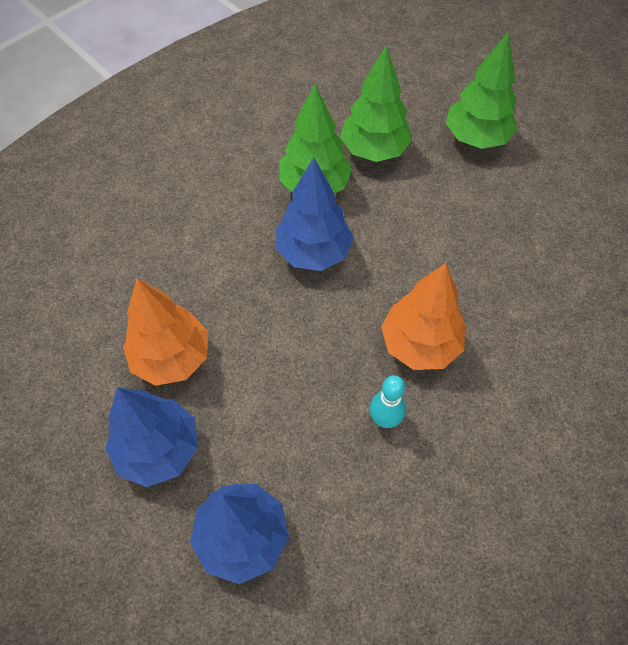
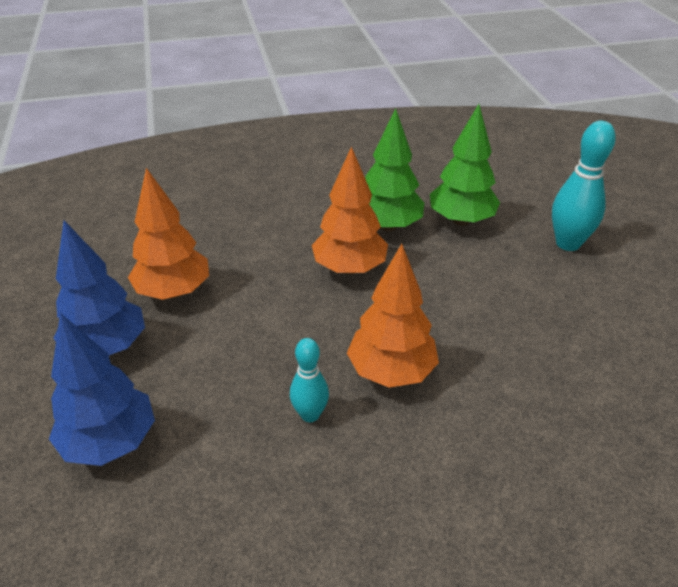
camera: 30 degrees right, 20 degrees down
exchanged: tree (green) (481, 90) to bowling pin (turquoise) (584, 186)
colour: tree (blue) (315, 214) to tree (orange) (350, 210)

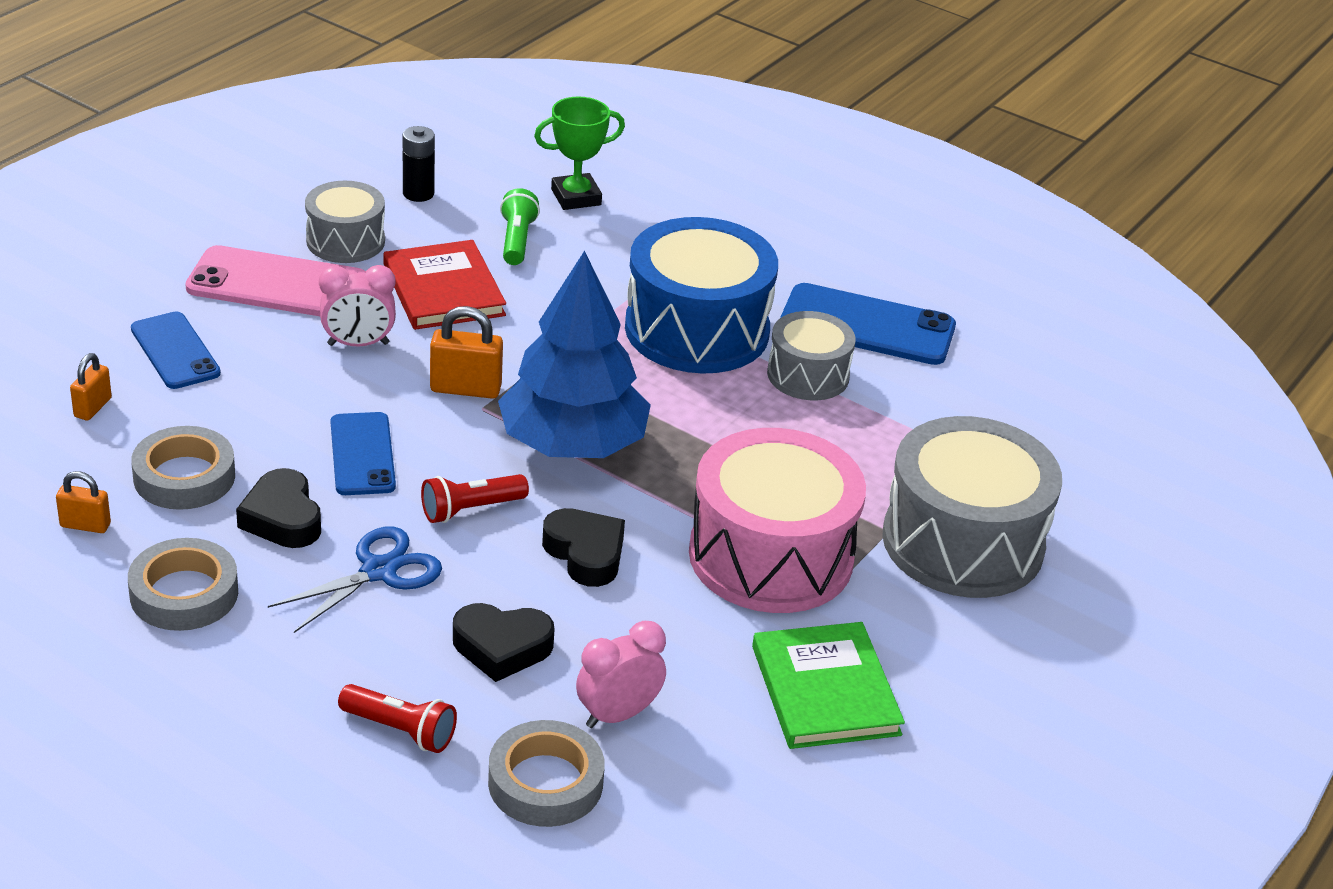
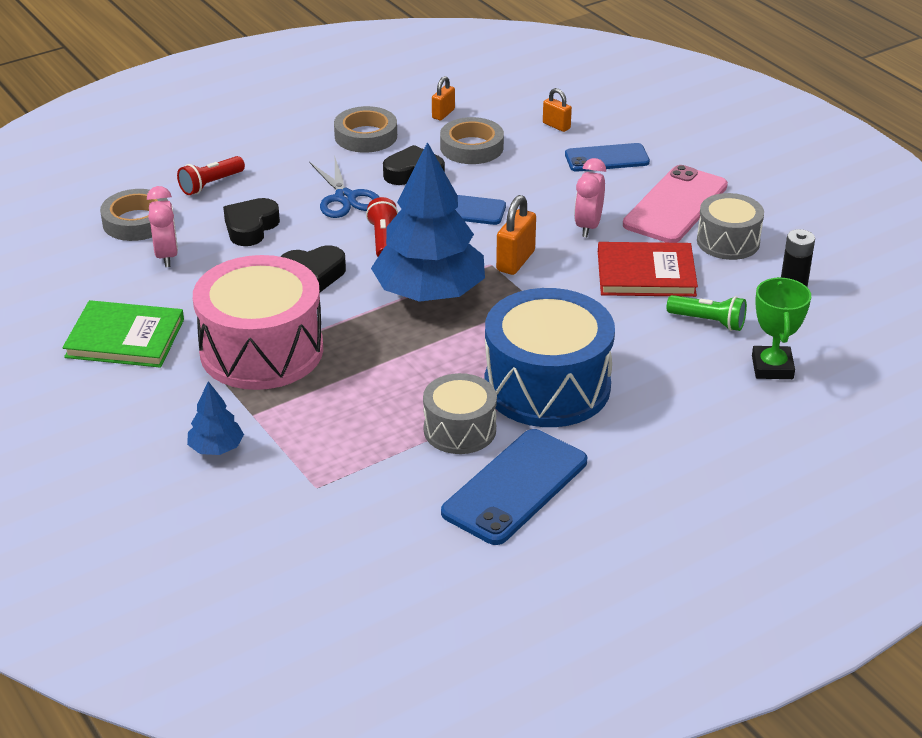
camera: 115 degrees right, 0 degrees up
exchanged: drum (grey) (972, 507) to tree (blue) (215, 418)

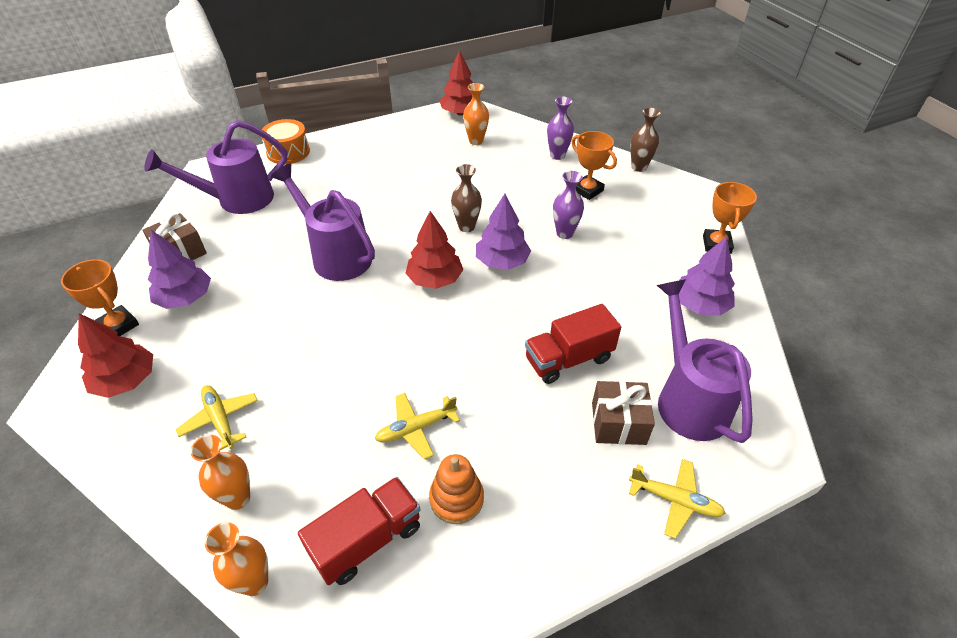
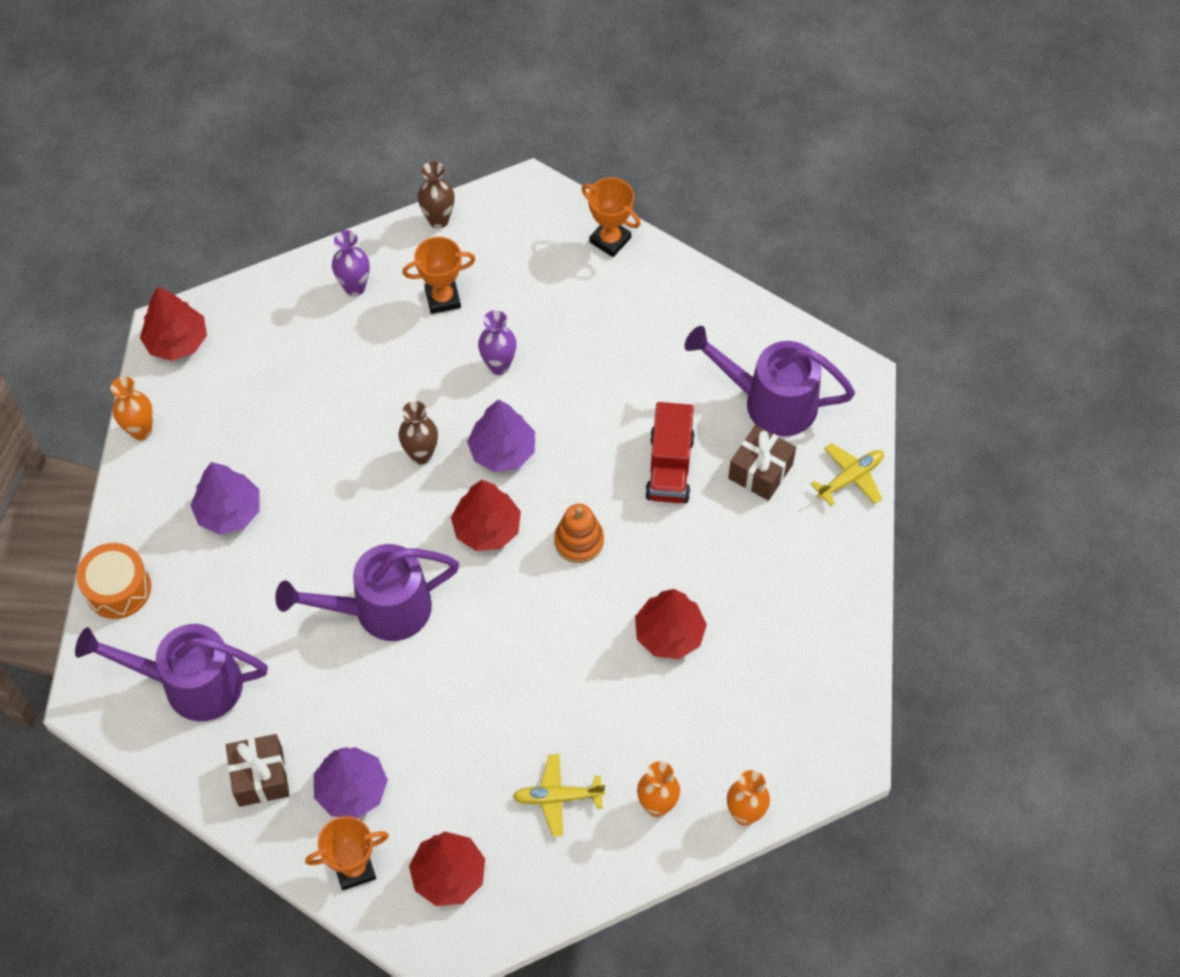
camera: 60 degrees left, 15 degrees up
missing: truck (red) (359, 531)
relocated: stacking toy (orange) (456, 489) to (579, 533); vase (orange) (476, 114) to (131, 408); tree (purple) (707, 276) to (225, 498)
exchanged: plane (yellow) (417, 426) to tree (red) (671, 624)
spun: watering can (purple) (215, 167) = (171, 672) 90 degrees clockwise

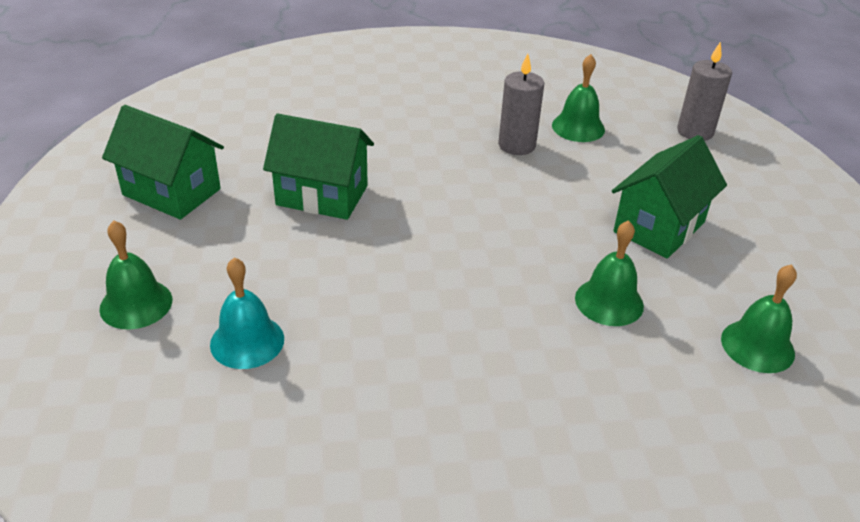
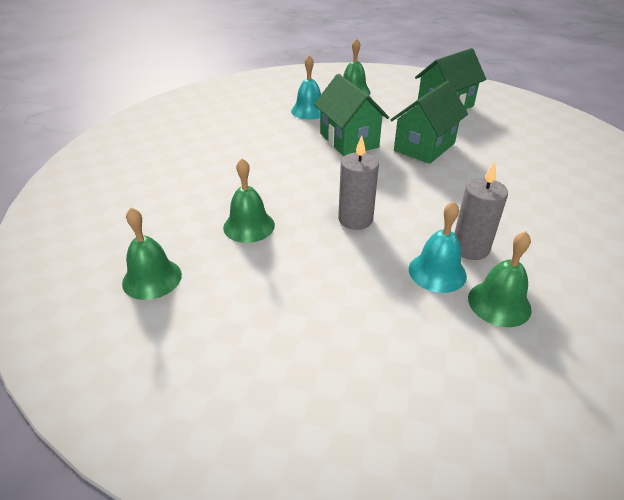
camera: 115 degrees right, 0 degrees up
appeared: bell (turquoise) (438, 247)
relocated: house (green) (669, 197) to (351, 115); candle (grey) (704, 91) to (358, 183)

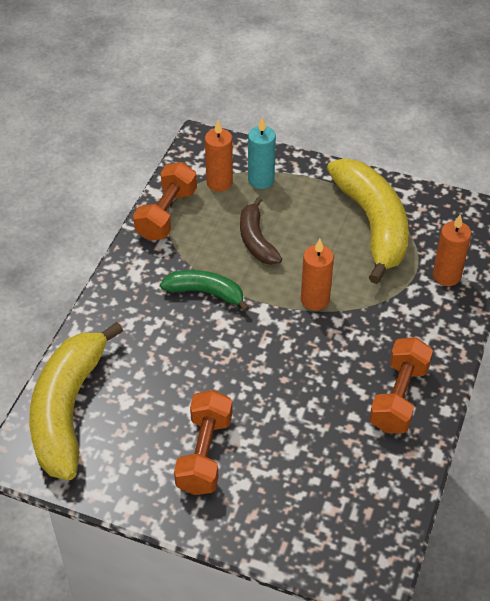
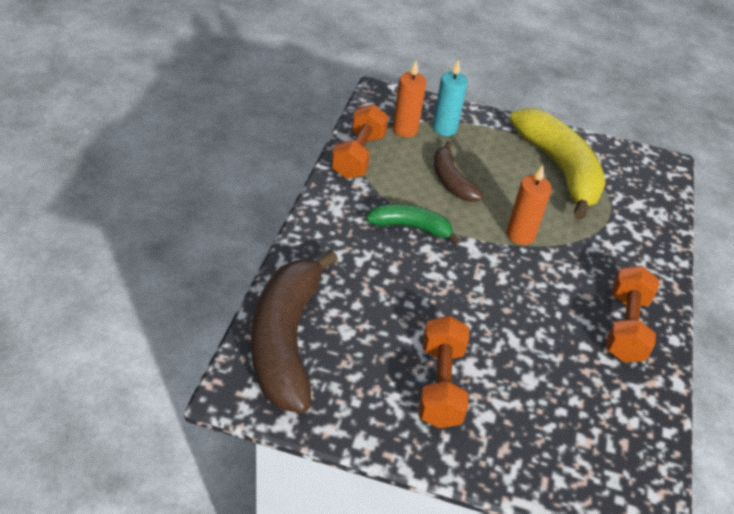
camera: 10 degrees left, 5 degrees down
missing: candle (orange) (452, 250)
colour: banana (yellow) (76, 401) to banana (brown) (294, 331)

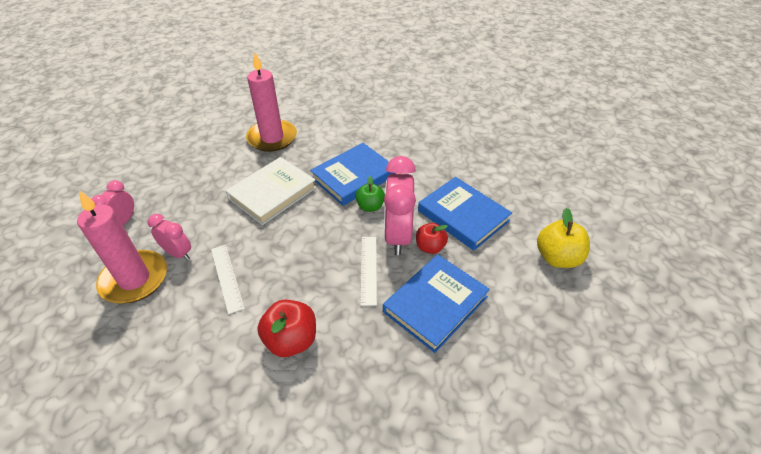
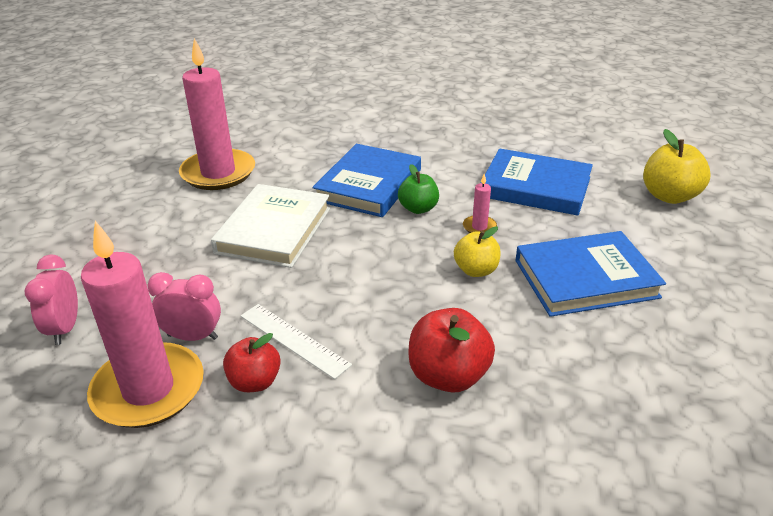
camera: 25 degrees left, 10 degrees down
relocated: apple (red) (432, 238) to (252, 362)
exchanged: ruler (white) (369, 271) to apple (yellow) (477, 251); clock (pink) (400, 205) to candle (pink) (480, 203)
spun: book (blue) (436, 303) = (590, 274) 60 degrees clockwise

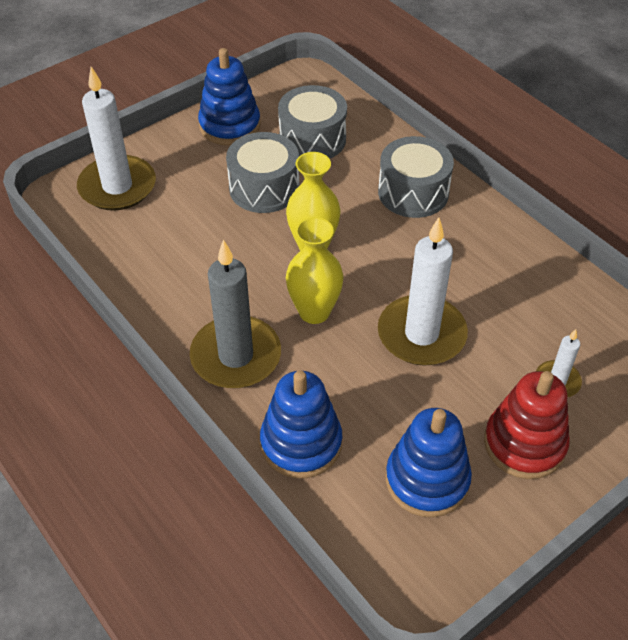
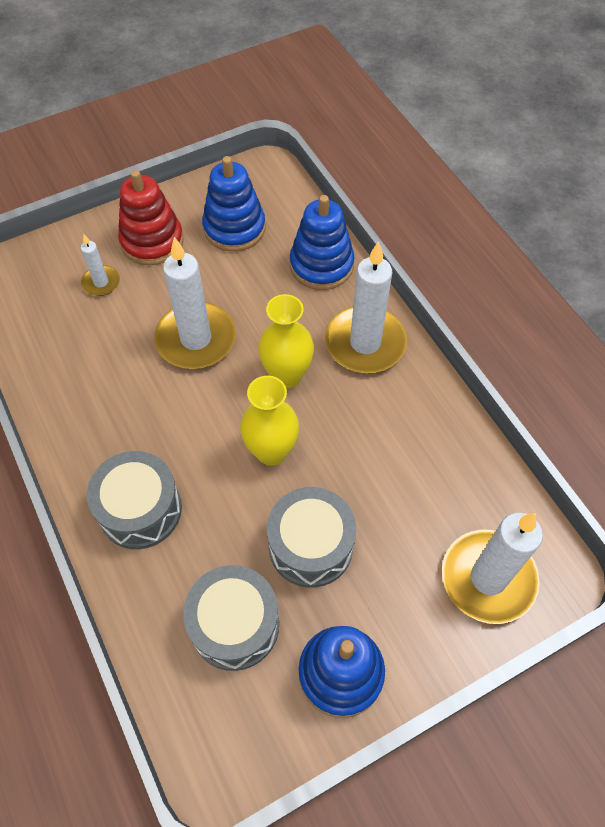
camera: 170 degrees left, 10 degrees up
colour: candle (grey) (235, 314) to candle (white) (366, 307)

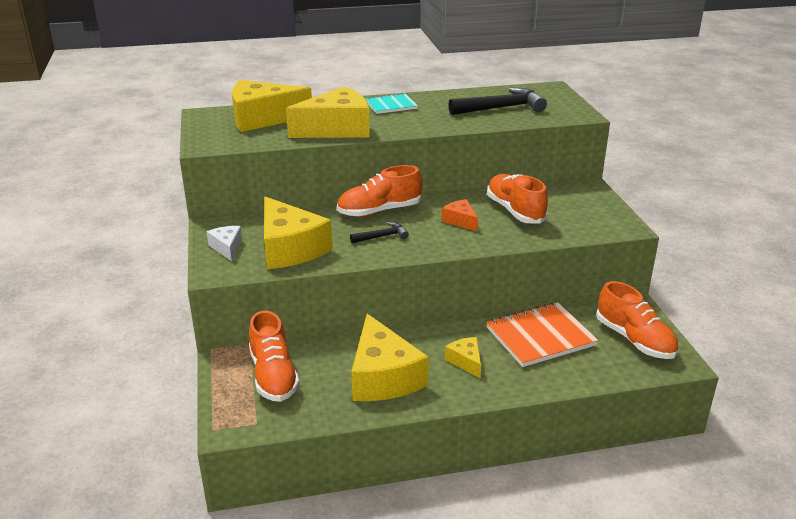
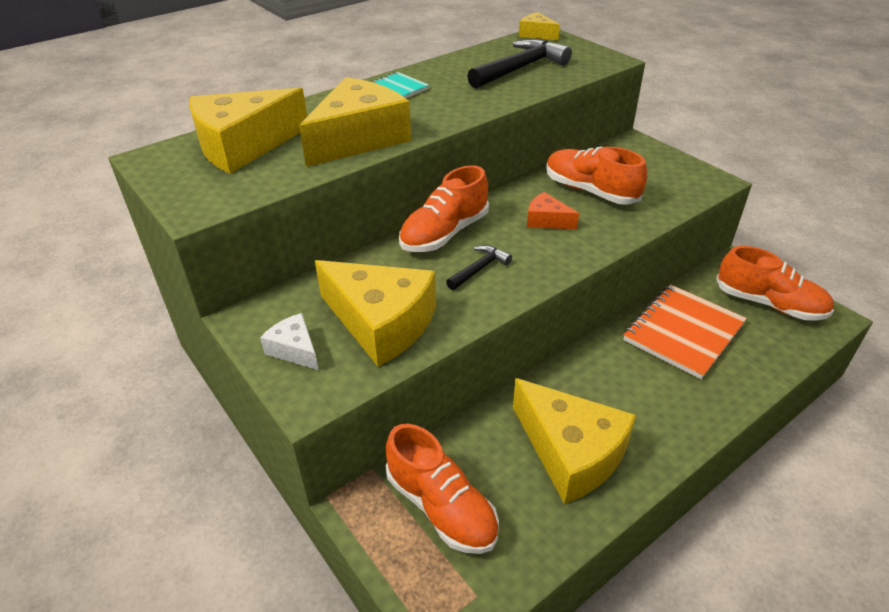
camera: 25 degrees left, 10 degrees up
relocated: cheese (yellow) (463, 357) to (539, 26)

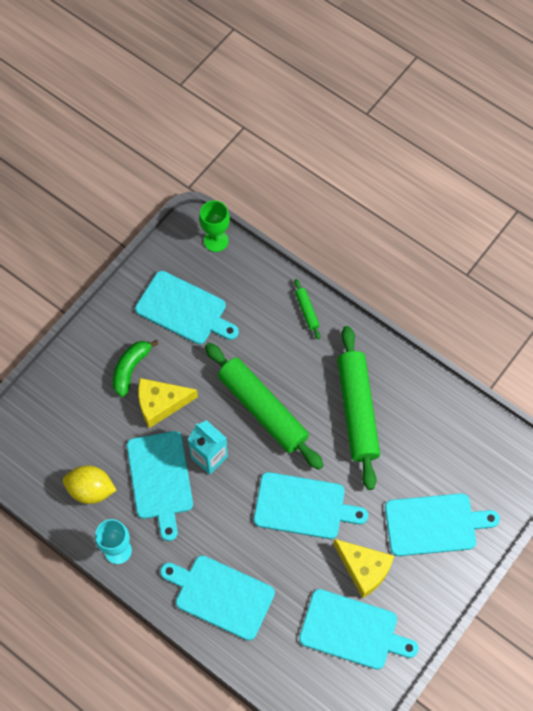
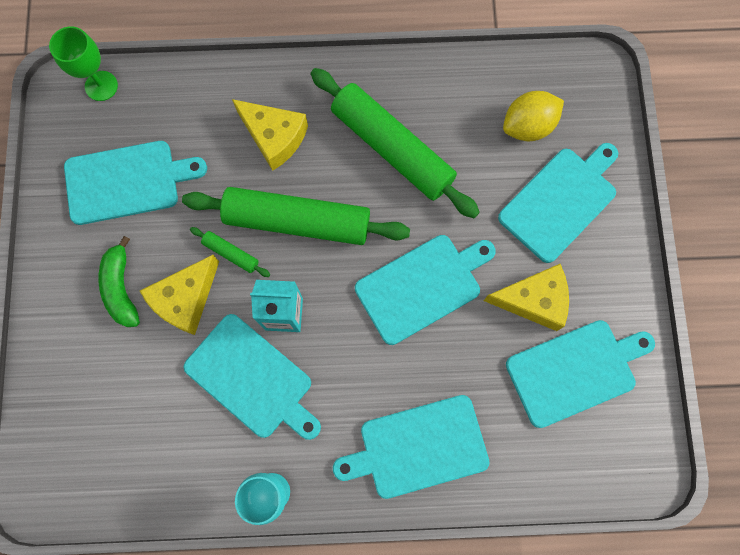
camera: 40 degrees left, 10 degrees up
appeared: cheese (yellow) (270, 135)
relocated: lemon (yellow) (90, 484) to (533, 116); rolling pin (green) (307, 309) to (230, 252)

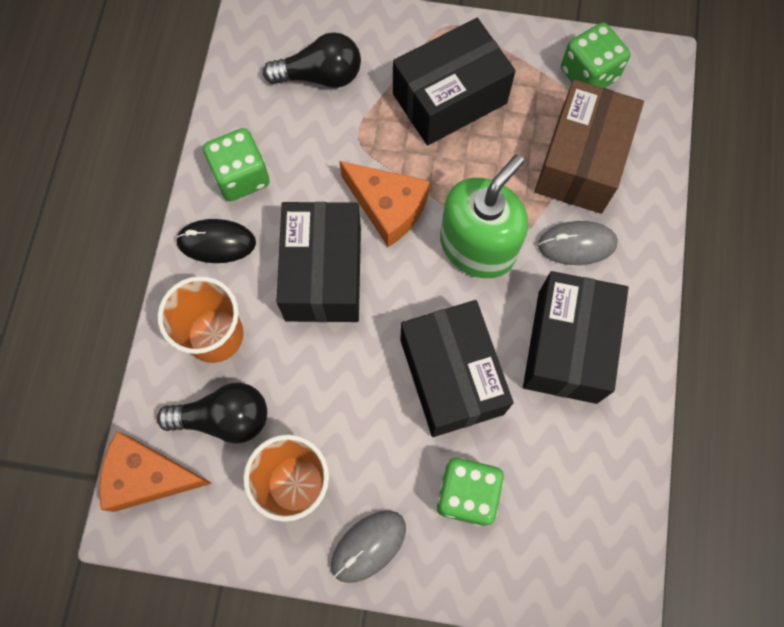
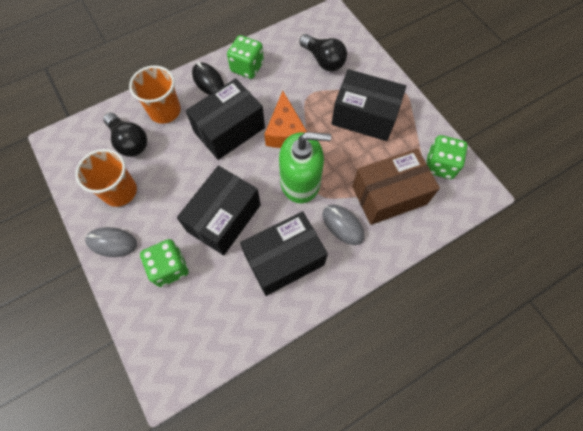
camera: 50 degrees right, 5 degrees down
missing: cheese (orange) (155, 471)

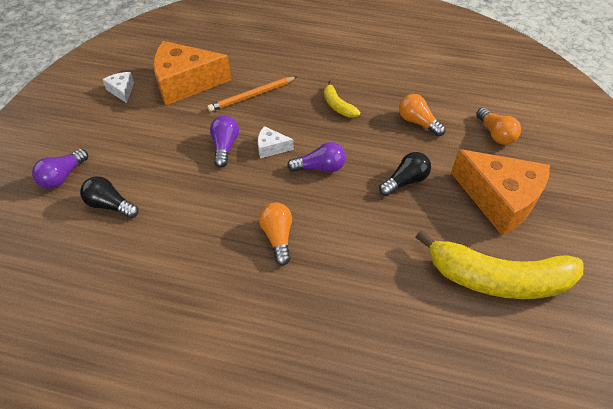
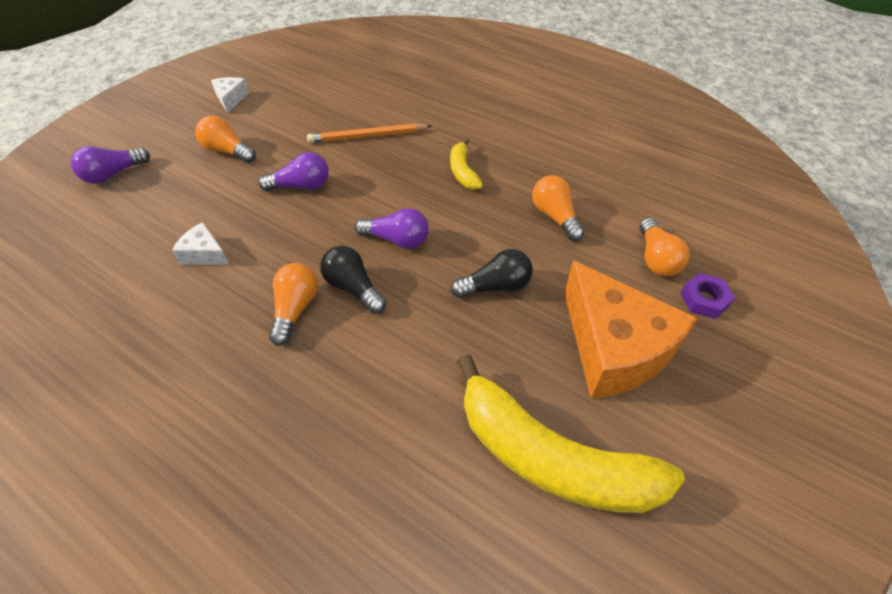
camera: 20 degrees right, 0 degrees up
missing: cheese (orange) (192, 73)
appeared: light bulb (orange) (225, 139); nut (purple) (707, 296)
relocated: light bulb (black) (109, 197) to (353, 280); cheese (white) (276, 142) to (200, 243)
spun: light bulb (purple) (224, 141) = (293, 171) 60 degrees clockwise

